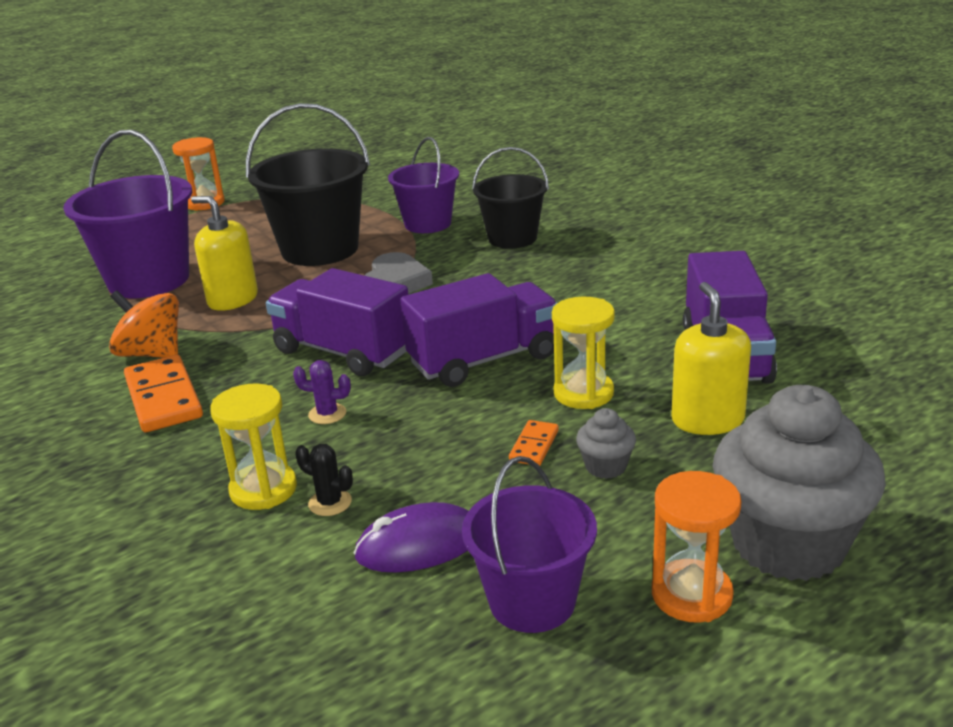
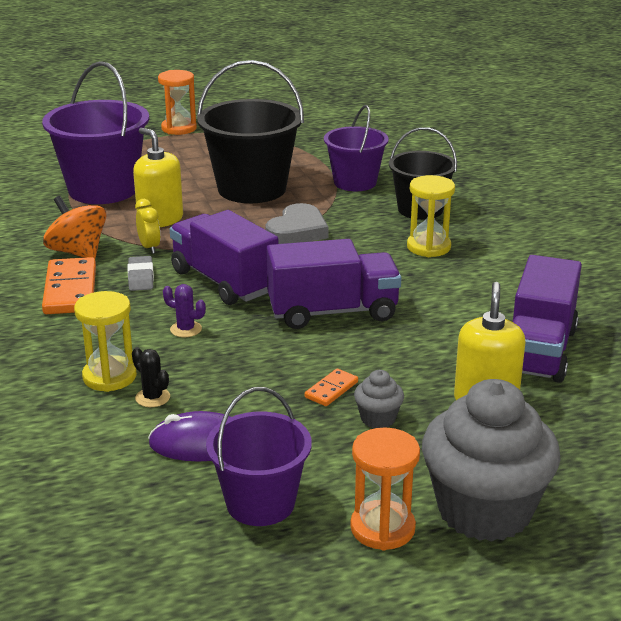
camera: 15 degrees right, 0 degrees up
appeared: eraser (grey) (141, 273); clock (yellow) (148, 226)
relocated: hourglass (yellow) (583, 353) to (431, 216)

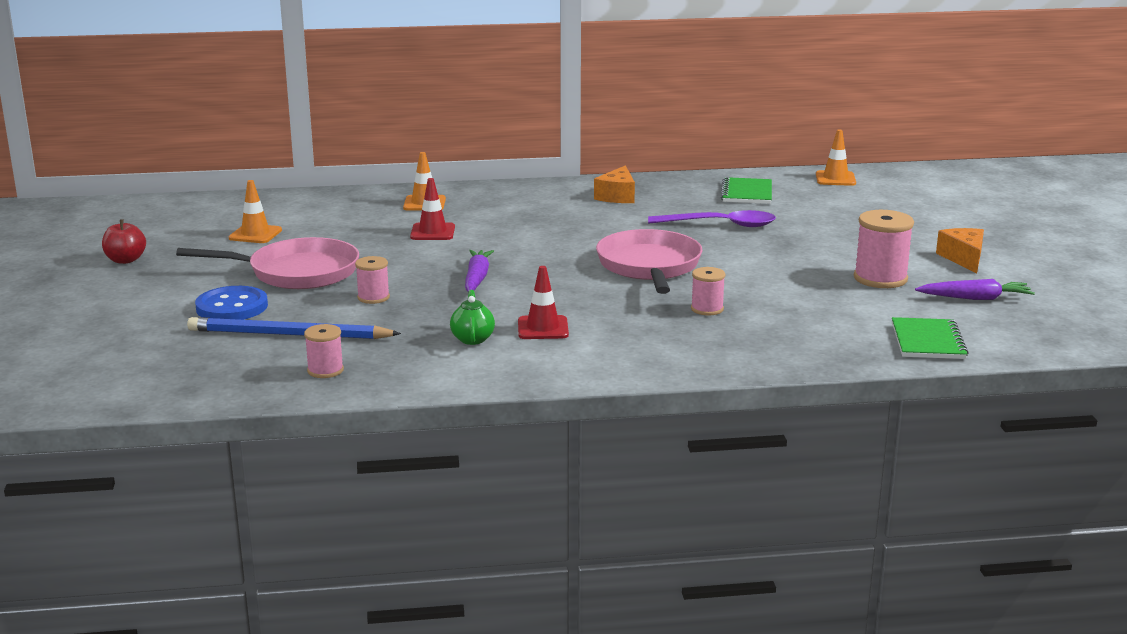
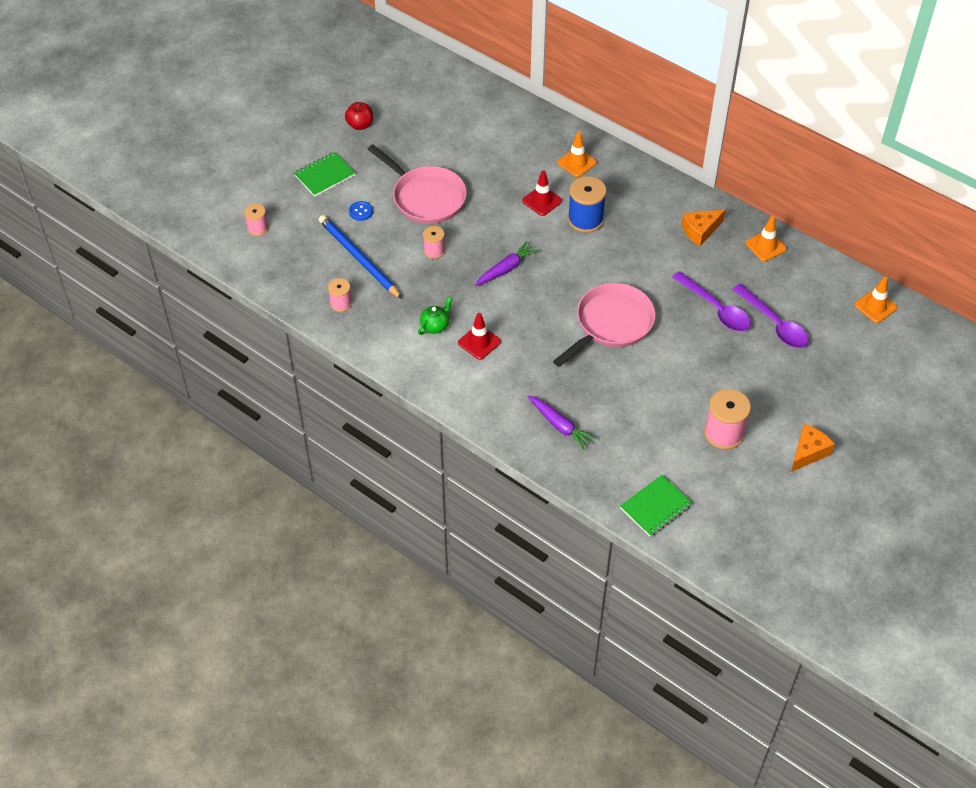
camera: 45 degrees right, 30 degrees up
appeared: spool (blue) (587, 204); spoon (purple) (770, 316)
relocated: traffic cone (orange) (255, 211) to (766, 239); spool (pink) (708, 291) to (256, 220); notebook (green) (746, 190) to (324, 174); carrot (purple) (975, 289) to (561, 422)
size: button (blue) (231, 303) = (361, 211) x0.53

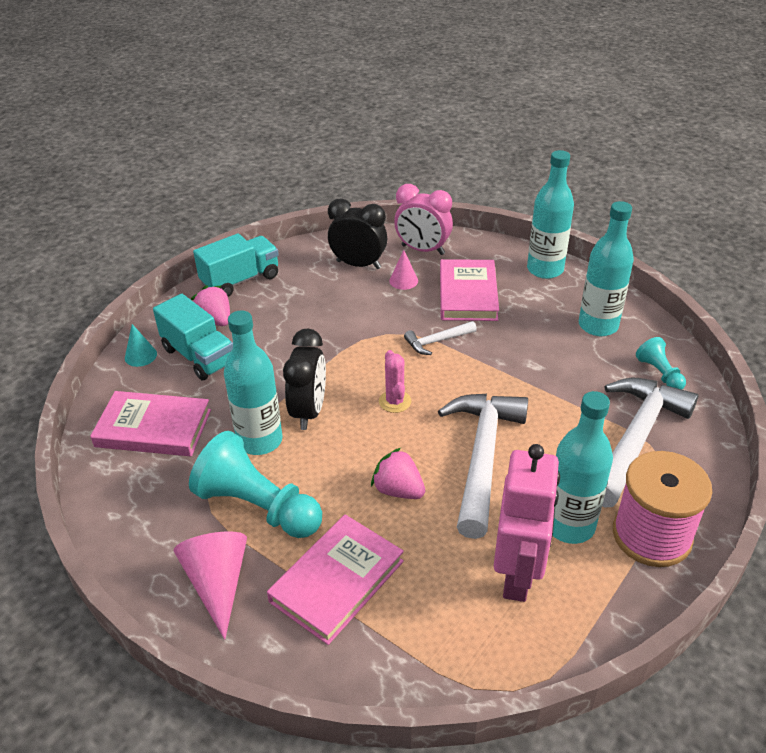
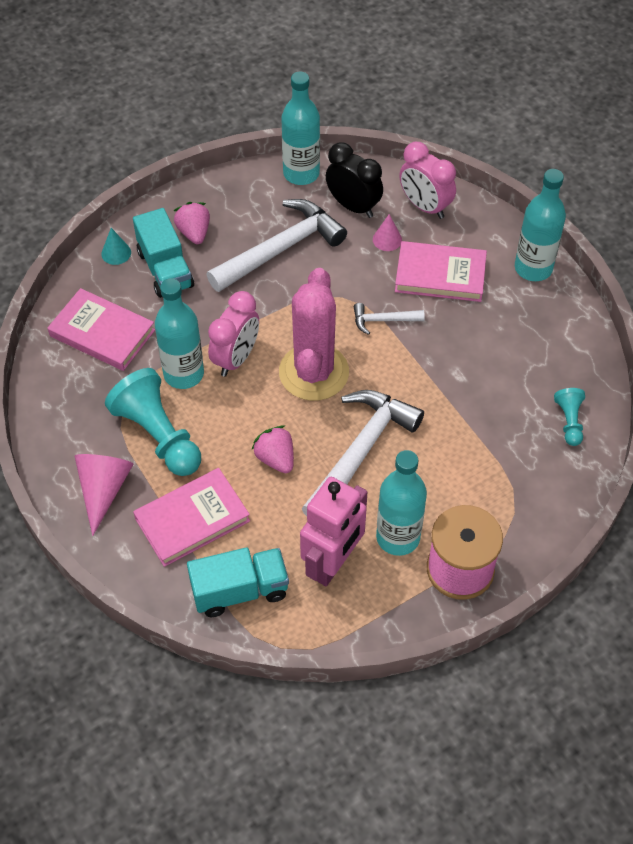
camera: 20 degrees right, 15 degrees up
relocated: truck (turquoise) (236, 265) to (238, 582); bottle (turquoise) (606, 268) to (300, 128); hammer (white) (650, 442) to (276, 245)
colour: clock (black) (304, 379) to clock (pink) (233, 334)
spun: book (pink) (469, 290) = (441, 271) 75 degrees clockwise
size: cactus (pink) (395, 381) = (314, 334) x2.31

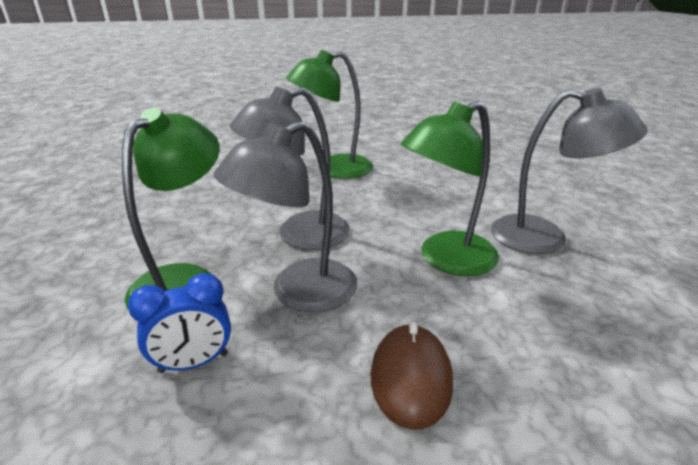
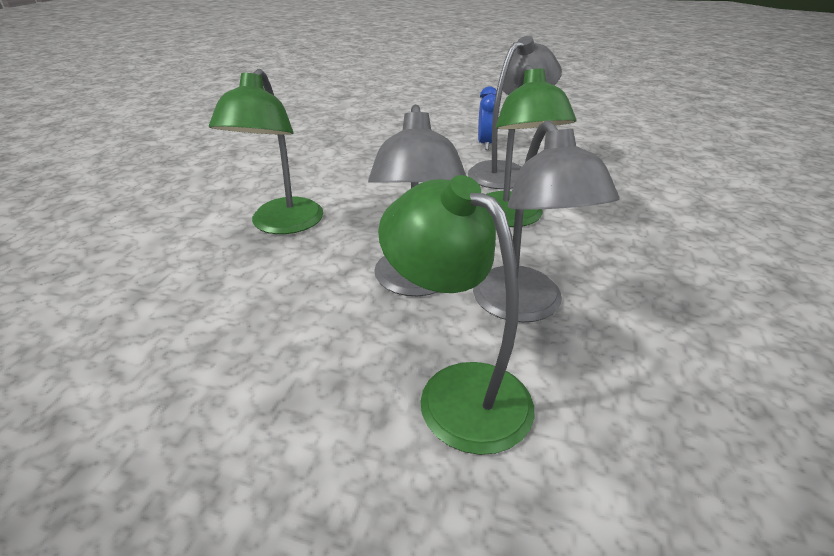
camera: 65 degrees left, 5 degrees up
missing: mouse (brown) (411, 375)
relocated: clock (blue) (179, 323) to (488, 118)

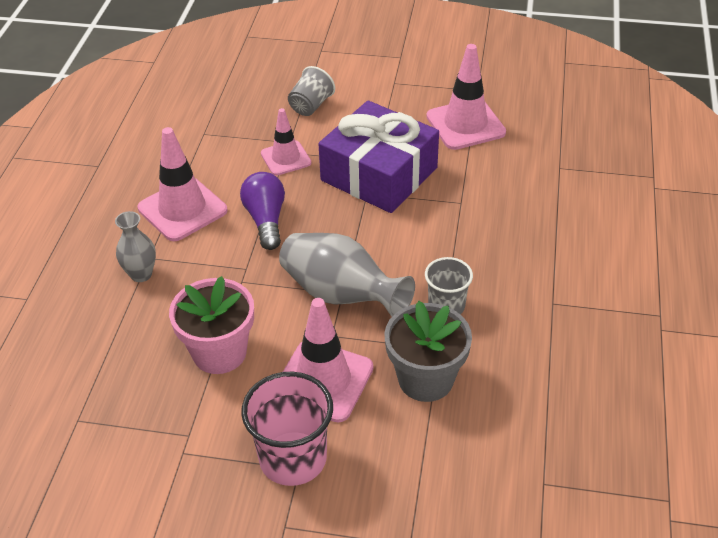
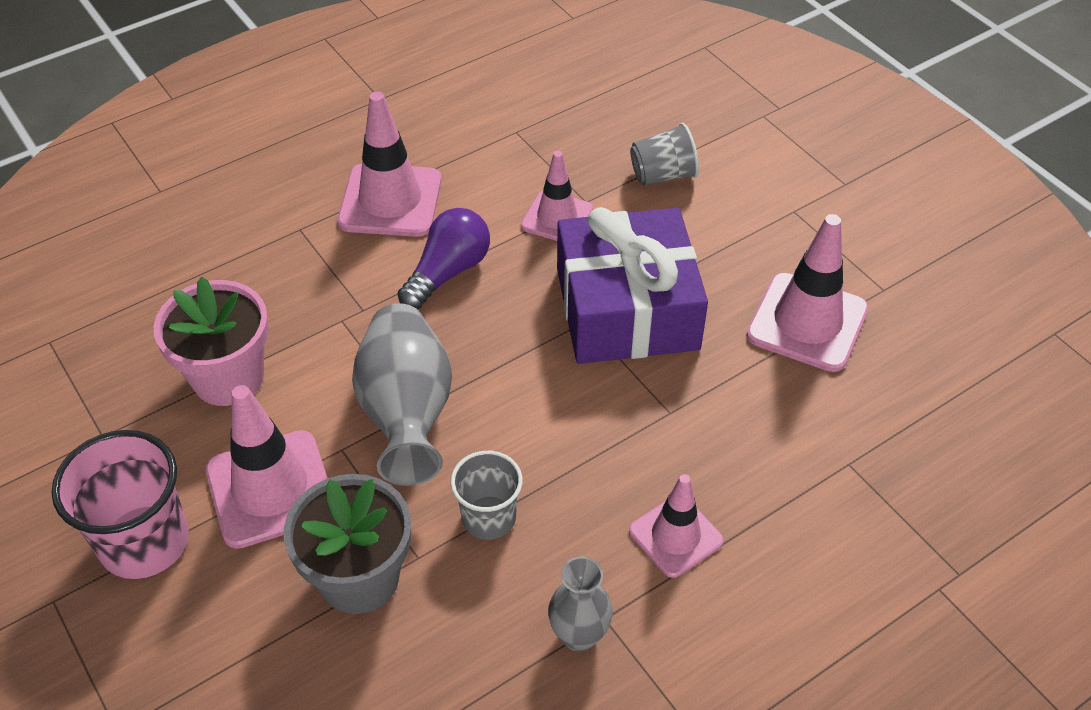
camera: 45 degrees right, 5 degrees up
appeared: traffic cone (pink) (676, 526)
relocated: vase (grey) (135, 246) to (580, 604)

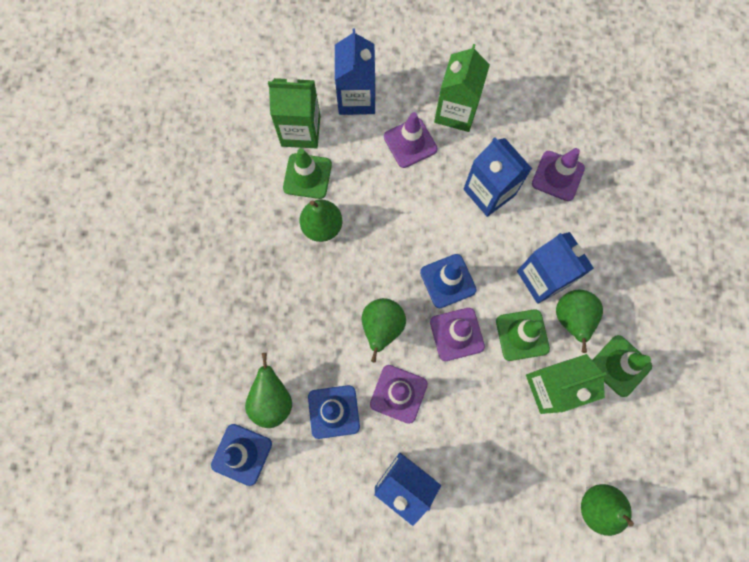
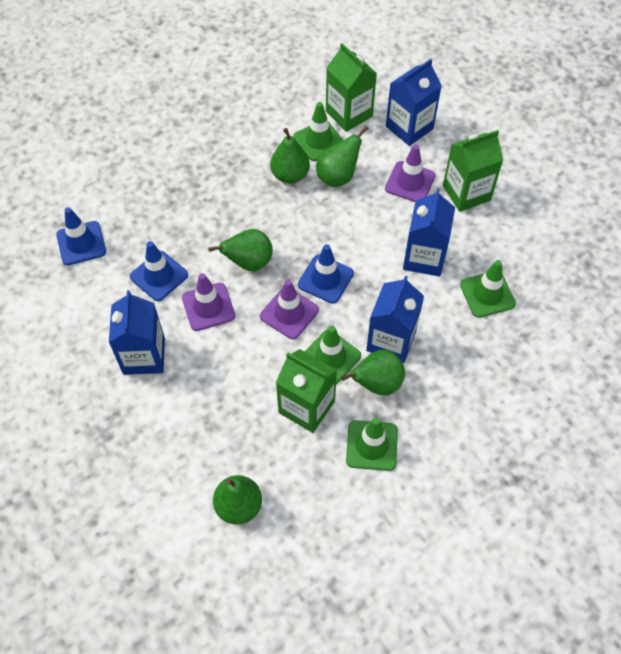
camera: 50 degrees right, 15 degrees down
relocated: pear (green) (268, 390) to (342, 156)
colour: traffic cone (purple) (558, 174) to traffic cone (green) (488, 289)

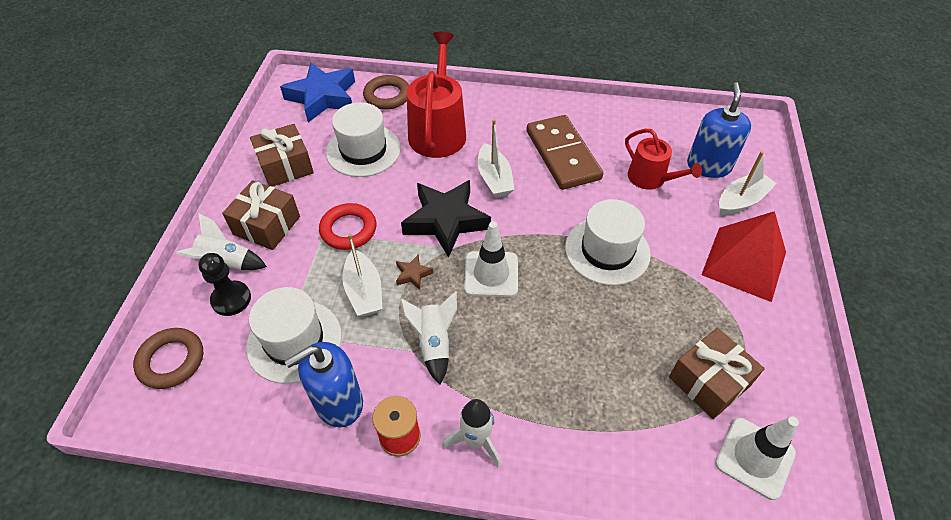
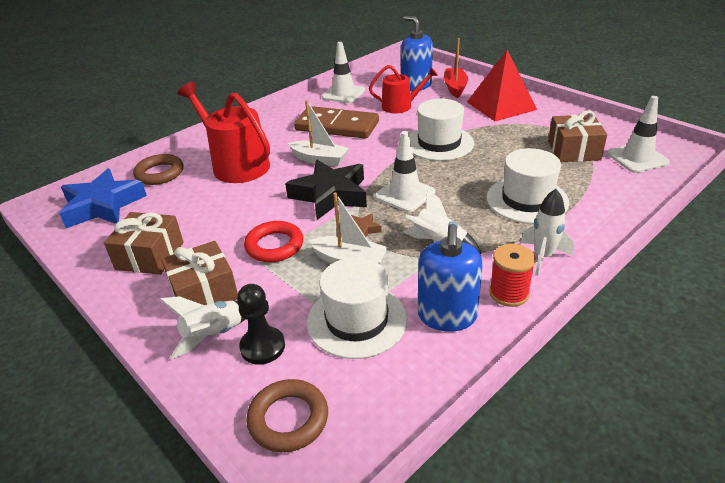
camera: 50 degrees left, 15 degrees down
appeared: traffic cone (white) (343, 72)
relocated: hat (white) (363, 139) to (527, 186)
colour: boat (white) (748, 183) to boat (red) (456, 68)

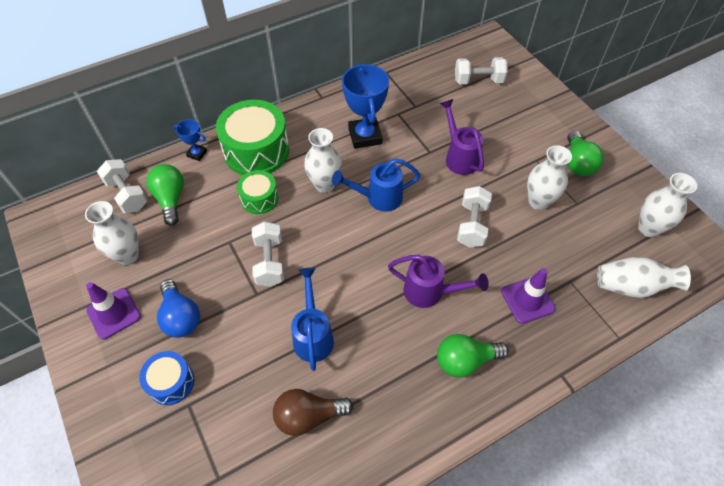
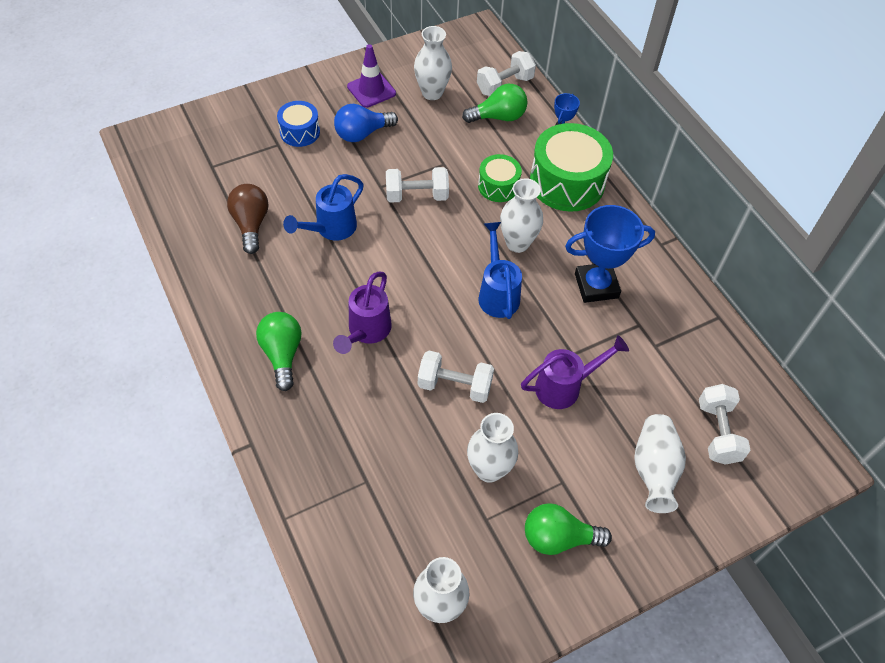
camera: 90 degrees right, 0 degrees up
missing: traffic cone (purple) (528, 296)
relocated: vase (white) (644, 277) to (660, 463)
spun: watering can (blue) (312, 319) = (323, 207) 135 degrees clockwise

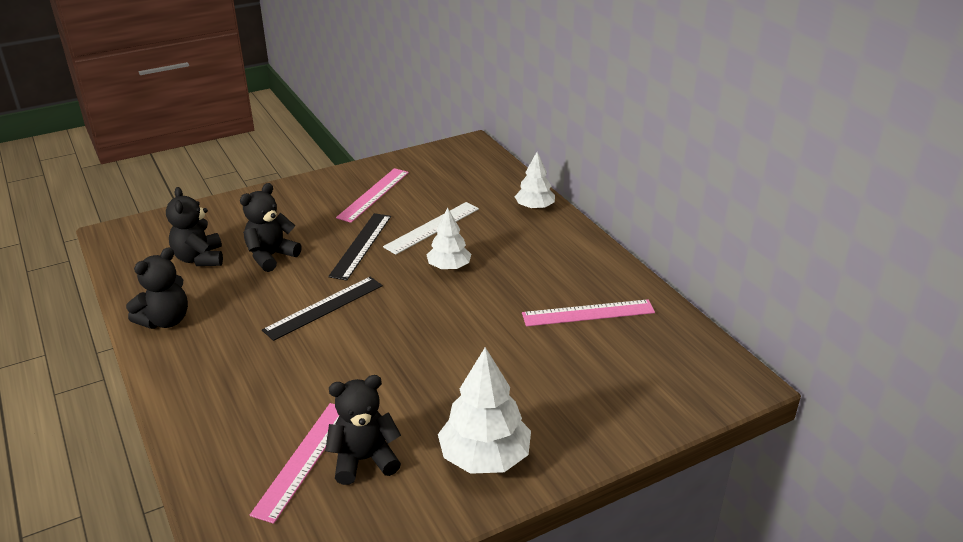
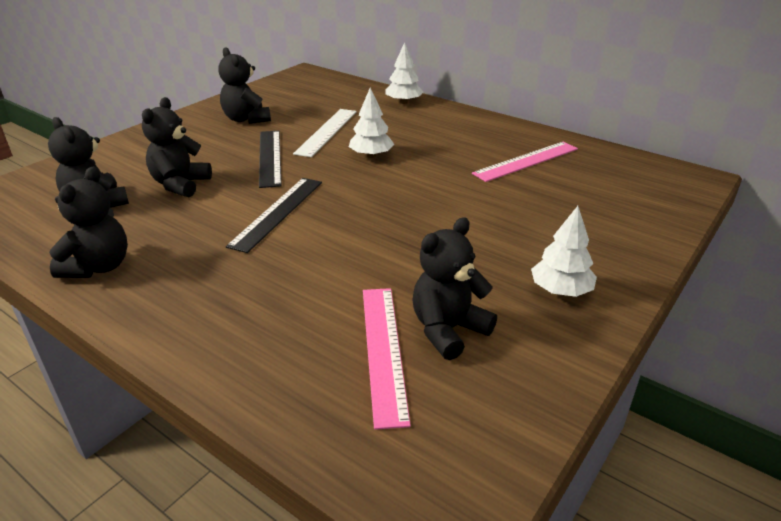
camera: 25 degrees left, 0 degrees up
exchanged: ruler (pink) (372, 195) to teddy bear (black) (244, 85)
size: tree (white) (484, 410) = (564, 251) x0.63

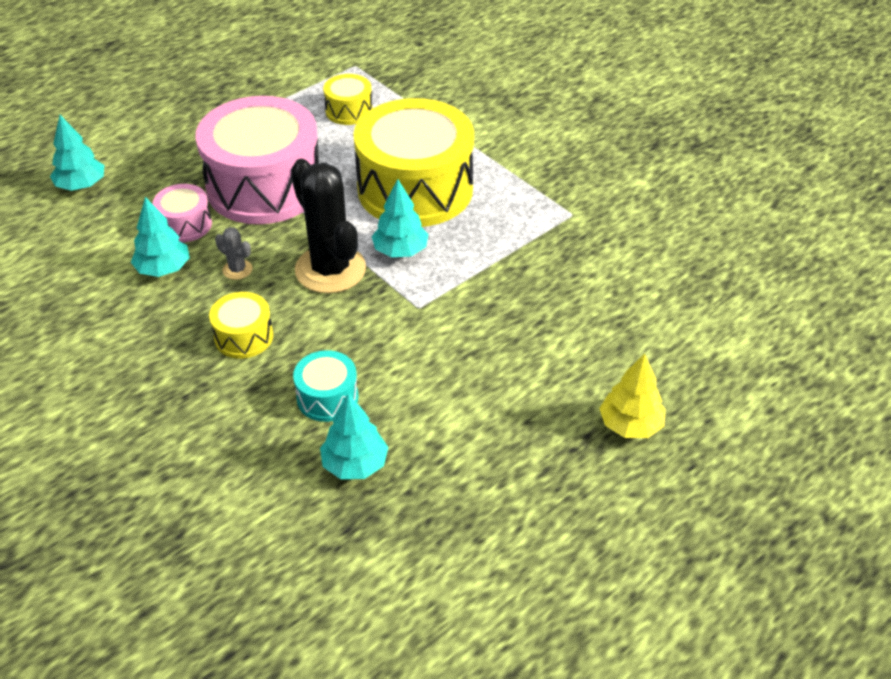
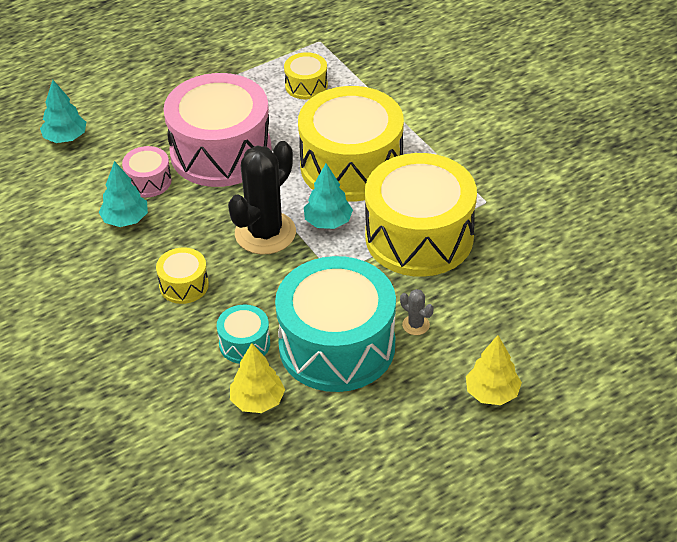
camera: 10 degrees right, 0 degrees up
appeared: drum (turquoise) (335, 324); drum (yellow) (421, 215)
relocated: cactus (grey) (234, 253) to (417, 312)
colour: tree (turquoise) (354, 436) to tree (yellow) (257, 378)
spun: cactus (black) (328, 226) = (262, 197) 60 degrees clockwise

